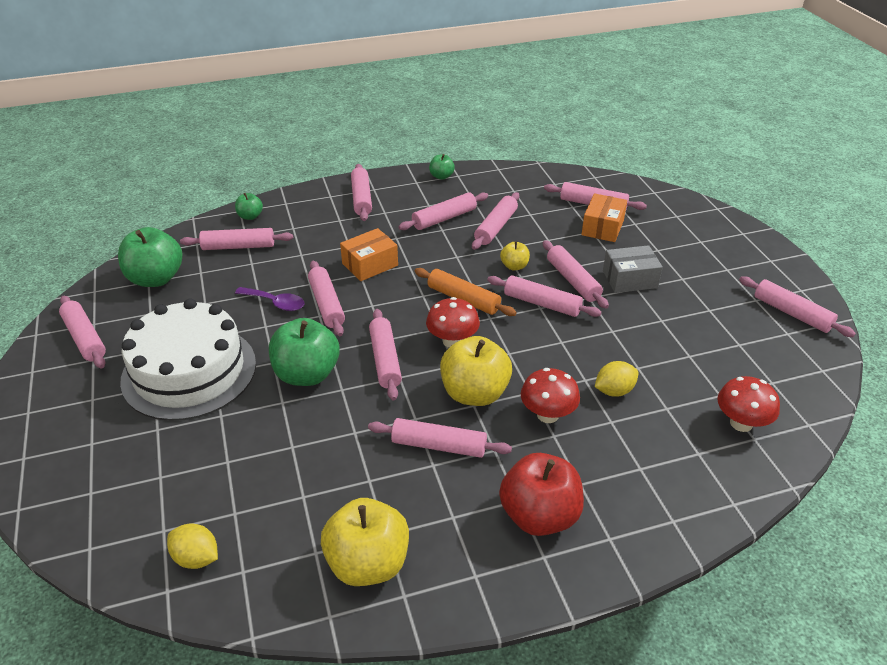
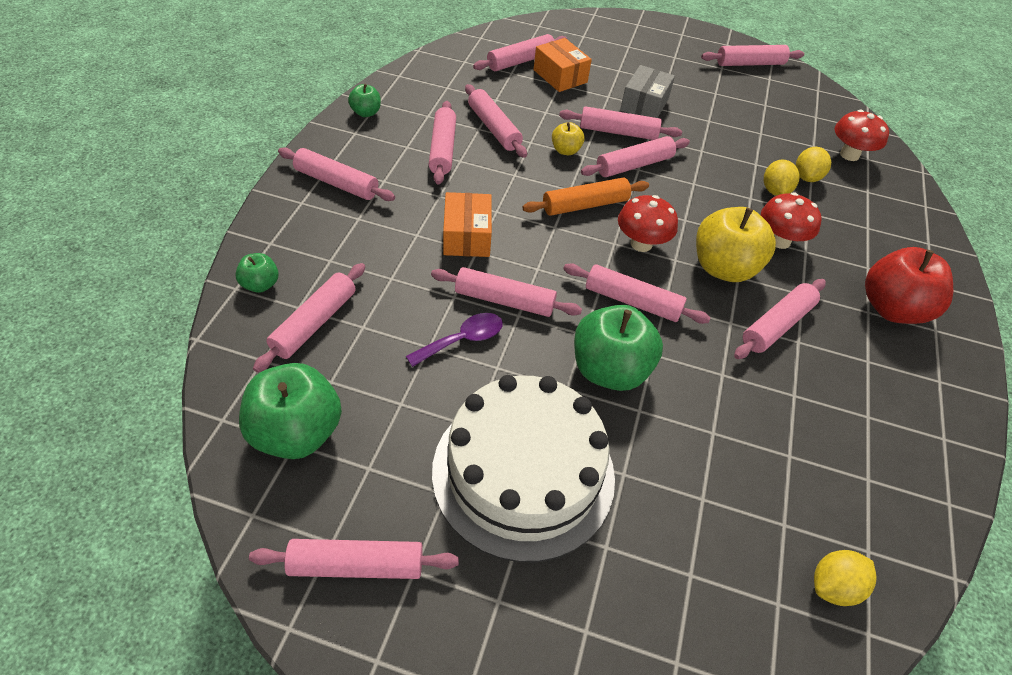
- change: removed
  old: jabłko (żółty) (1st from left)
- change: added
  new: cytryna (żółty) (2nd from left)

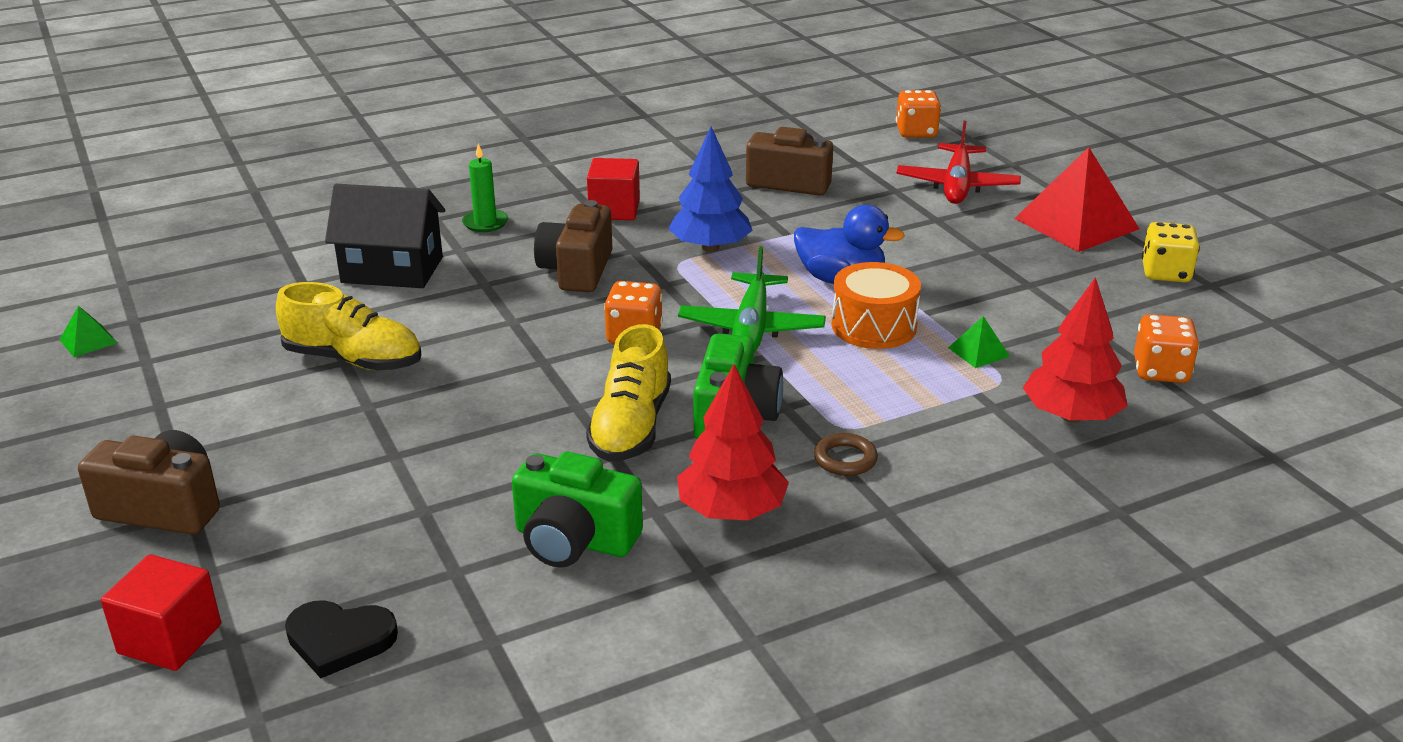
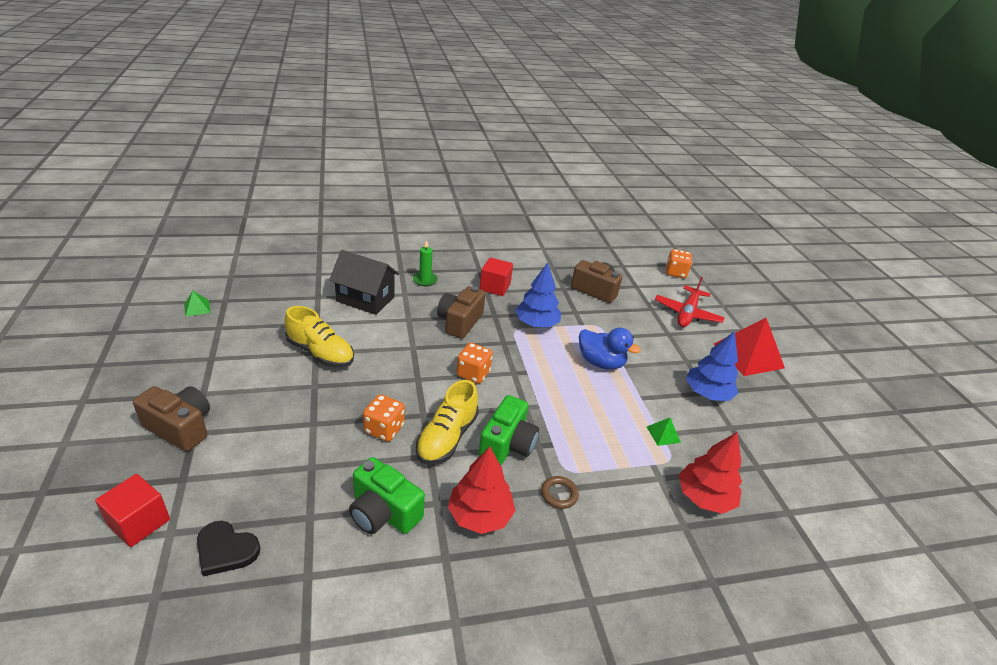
- change: removed
  old: kostka do gry (żółty)
- change: removed
  old: samolot (zielony)
- change: removed
  old: bęben (pomarańczowy)
- change: moved
  old: kostka do gry (pomarańczowy) (3rd from left in the first image)
  new: kostka do gry (pomarańczowy) (1st from left)
- change: added
  new: drzewko (niebieski) (2nd from left)

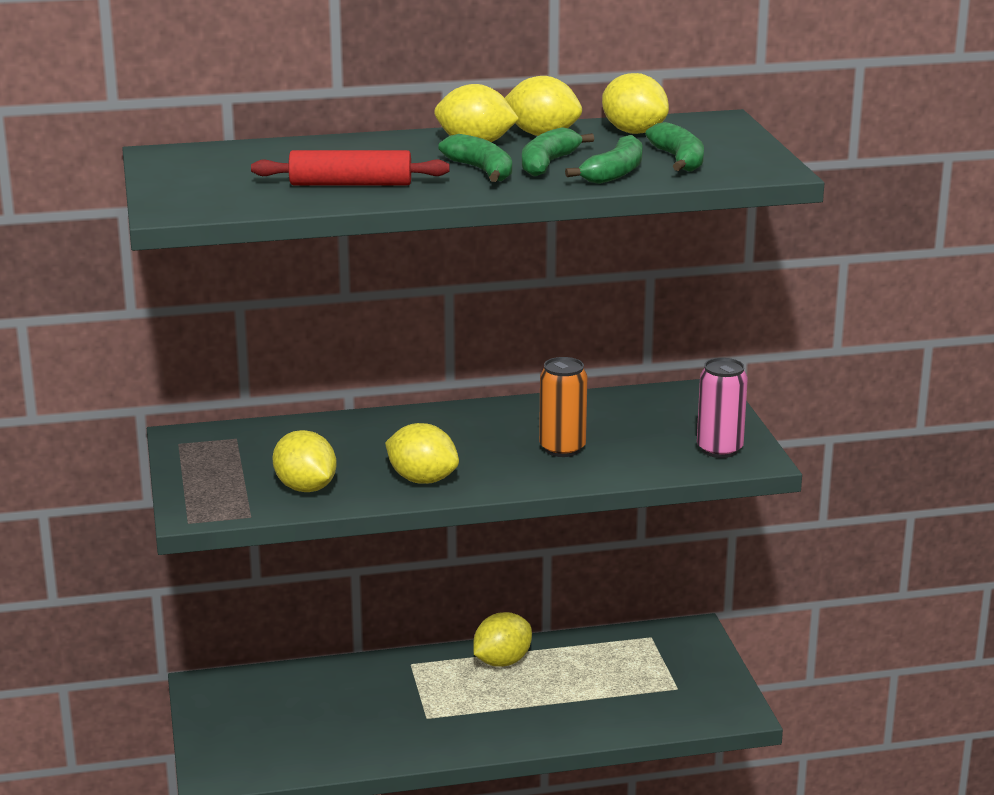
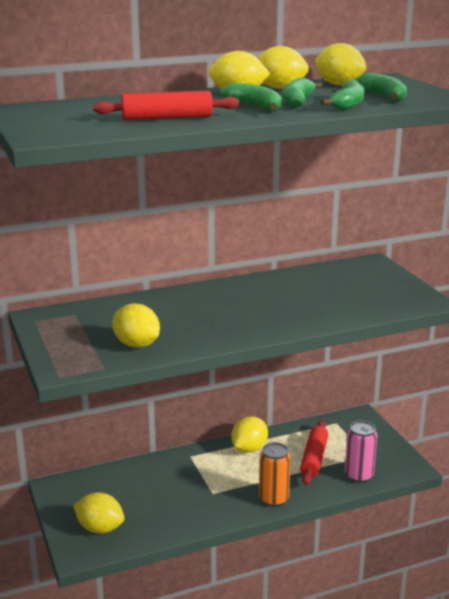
- change: moved
  old: puszka (pomarańczowy)
- change: moved
  old: puszka (różowy)
- change: moved
  old: cytryna (żółty) (2nd from left in the first image)
  new: cytryna (żółty) (1st from left)
- change: added
  new: wałek do ciasta (czerwony) (2nd from left)

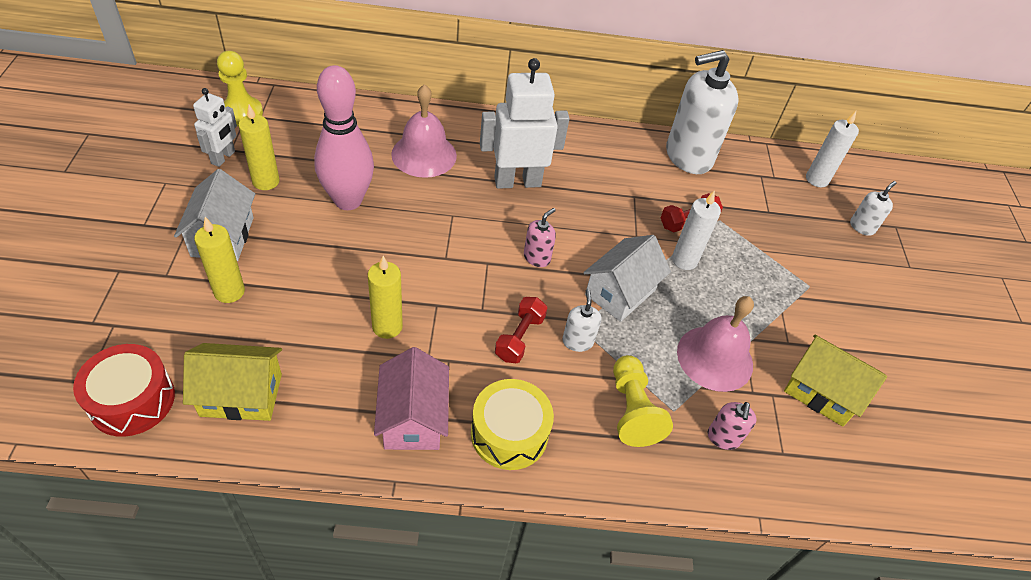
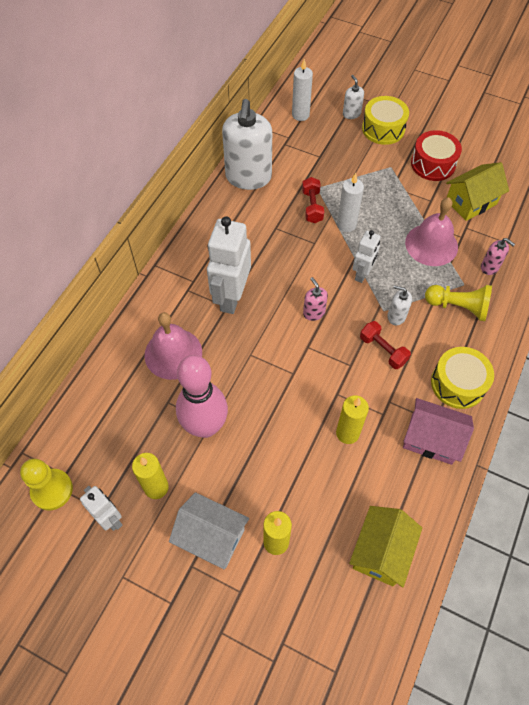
- change: replaced
  old: domek (biały) (2nd from left)
  new: robot (biały) (3rd from left)
- change: moved
  old: bęben (czerwony)
- change: added
  new: bęben (żółty) (1st from left)

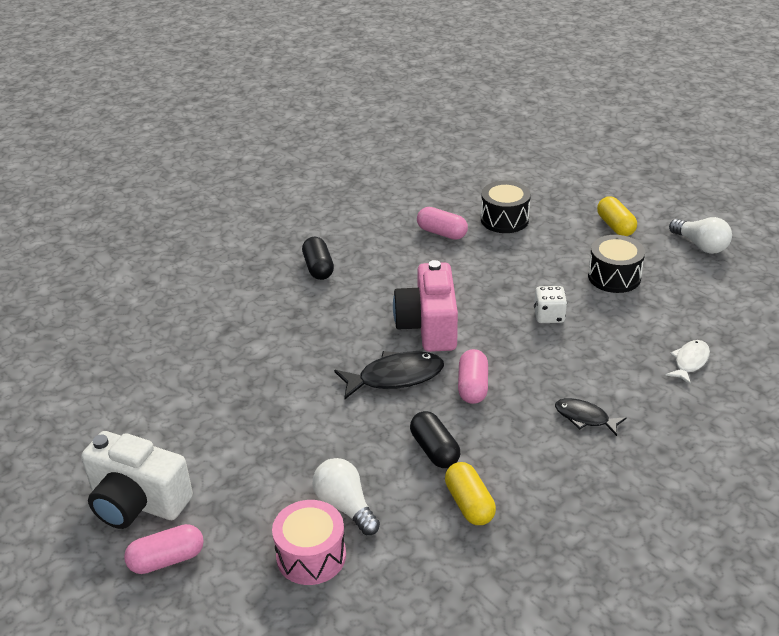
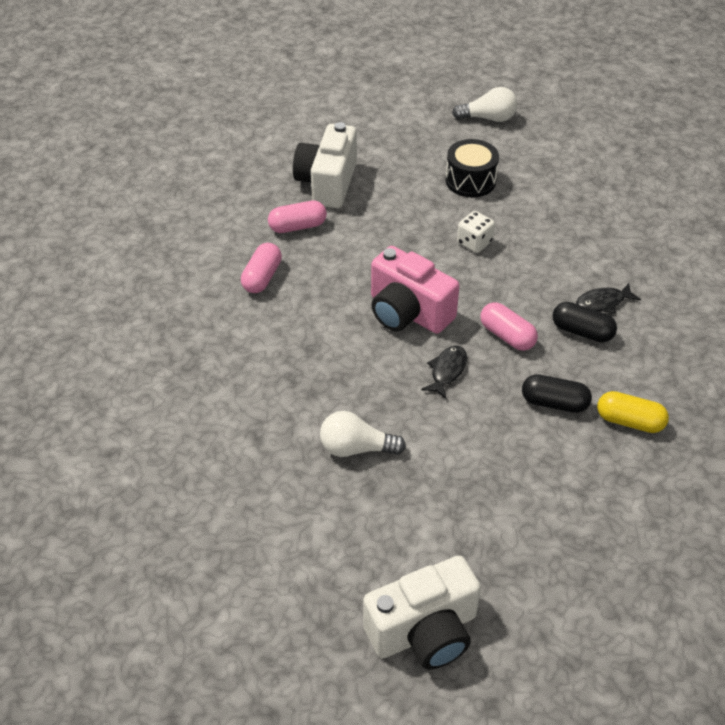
- change: replaced
  old: bęben (czarny) (1st from left)
  new: aparat fotograficzny (biały) (1st from left)
- change: removed
  old: kapsułka (żółty) (2nd from left)
- change: moved
  old: kapsułka (czarny) (1st from left in the first image)
  new: kapsułka (czarny) (2nd from left)
- change: removed
  old: ryba (biały)
- change: resized
  old: ryba (czarny) (1st from left)
  factor: 0.62
- change: moved
  old: żarówka (biały) (1st from left)
- change: removed
  old: bęben (różowy)
- change: moved
  old: kapsułka (różowy) (1st from left)

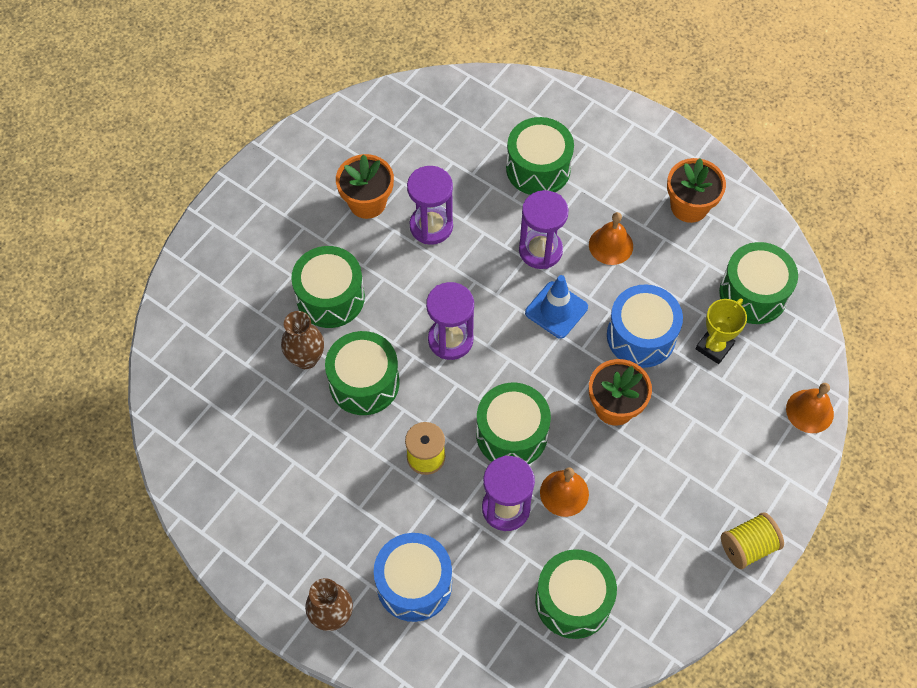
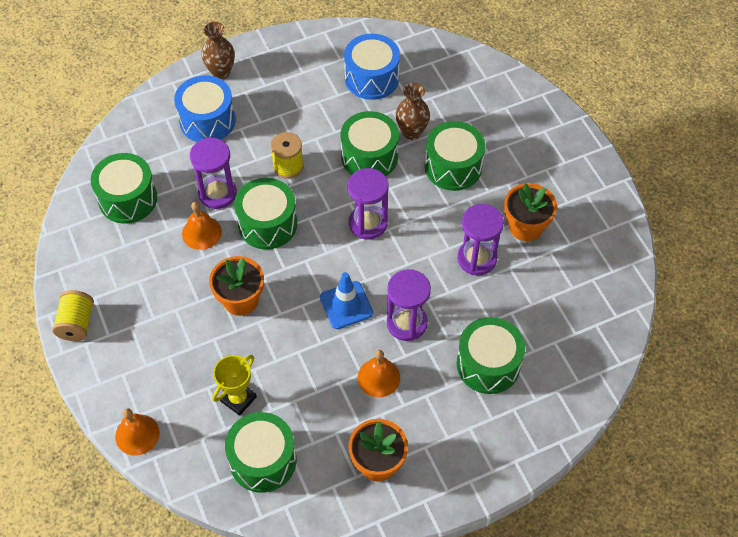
- change: moved
  old: bęben (niebieski) (2nd from left)
- change: turned
  old: puchar (żółty)
  degrees: 60

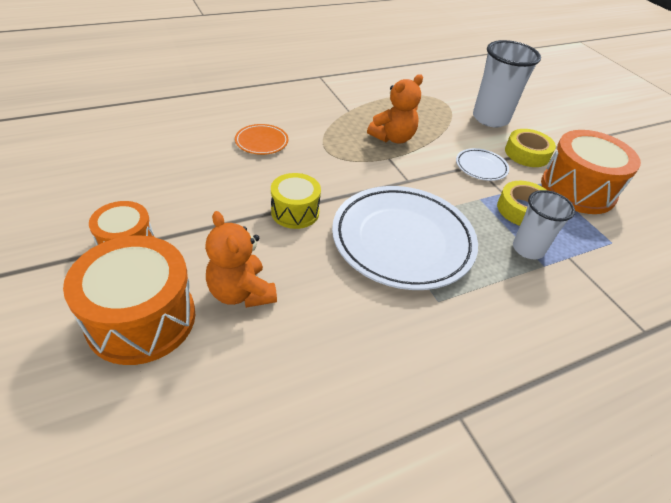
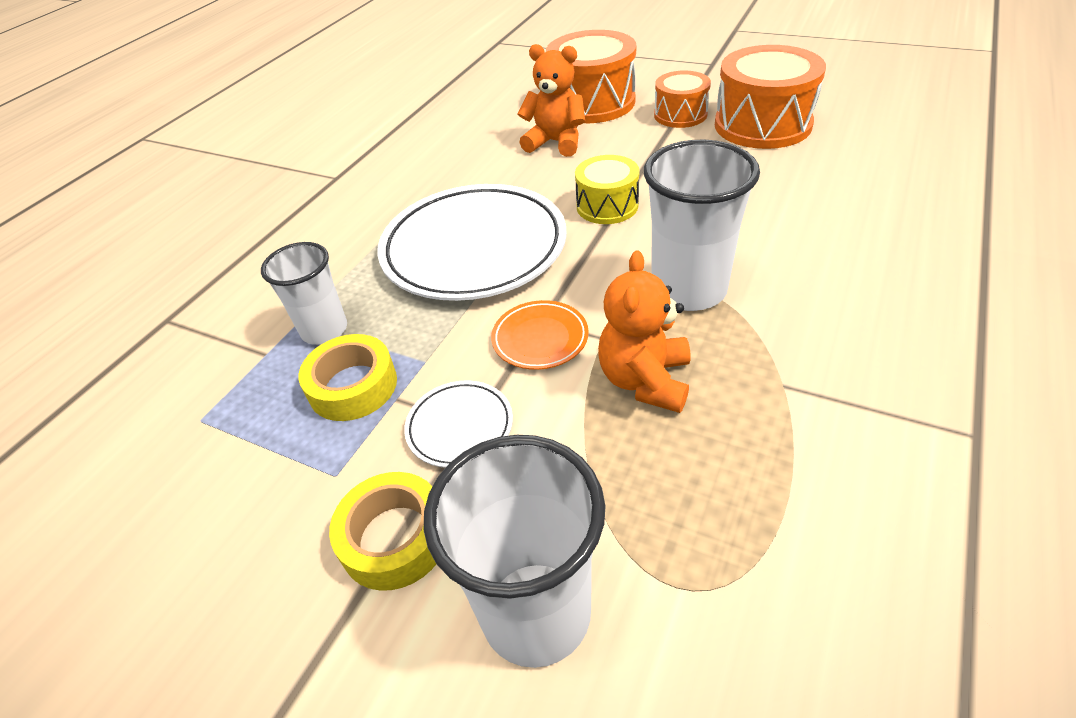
- change: moved
  old: talerz (pomarańczowy)
- change: moved
  old: bęben (pomarańczowy) (3rd from left)
- change: added
  new: szklanka (biały) (3rd from left)

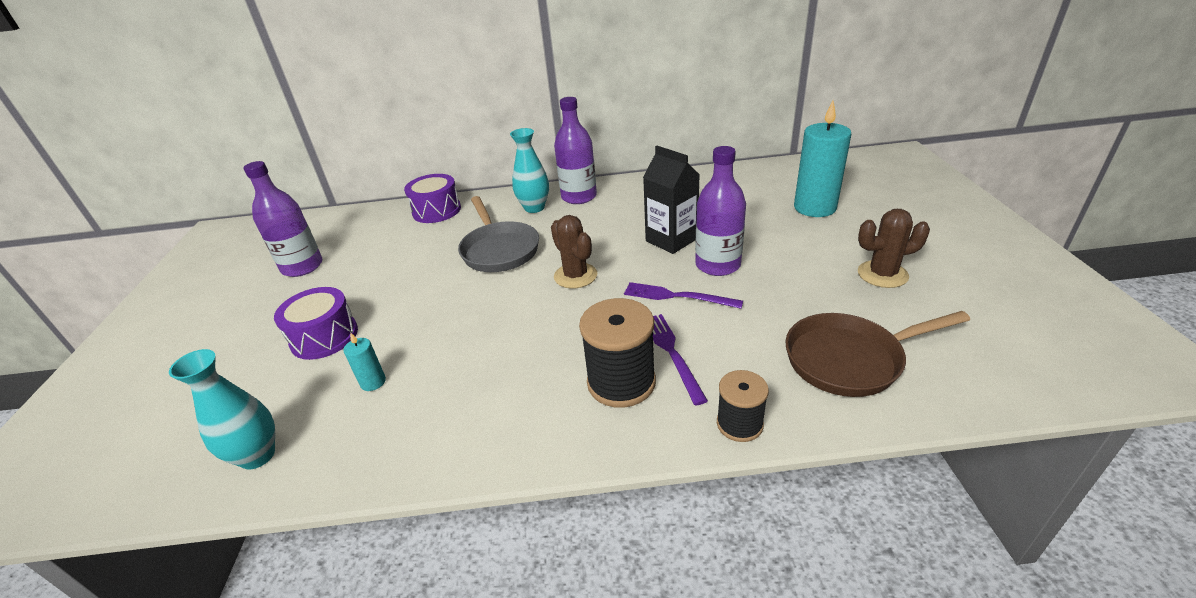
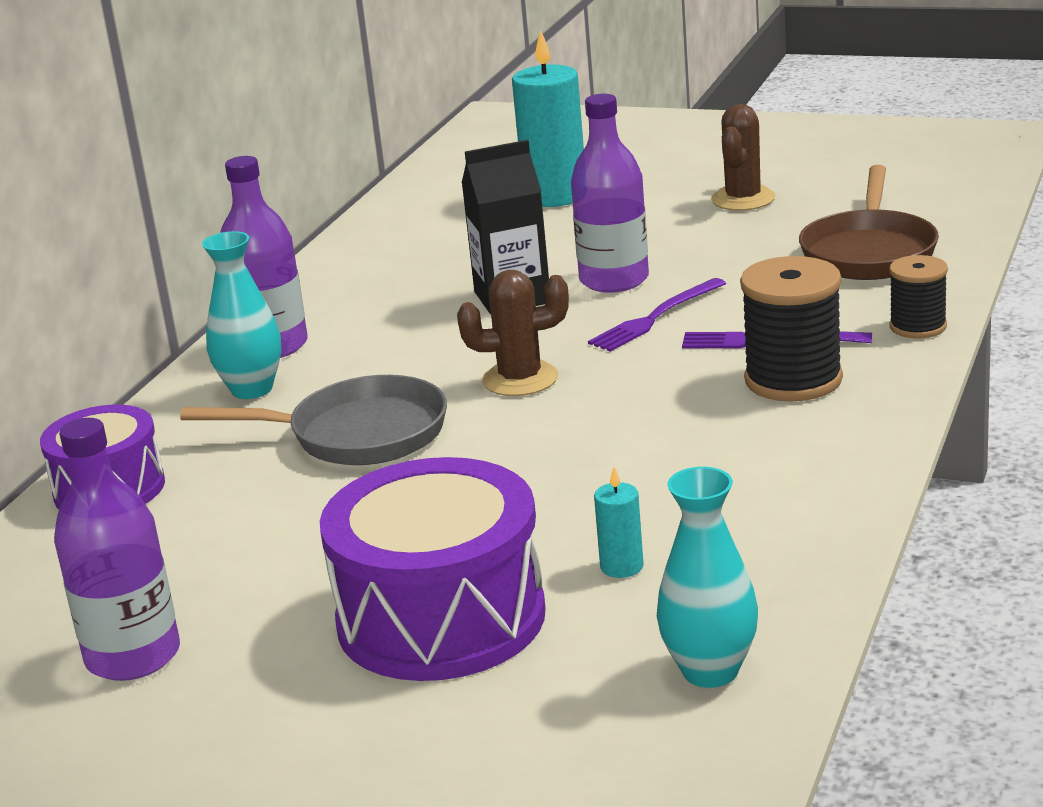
- change: resized
  old: bęben (fioletowy) (1st from left in the first image)
  factor: 1.63

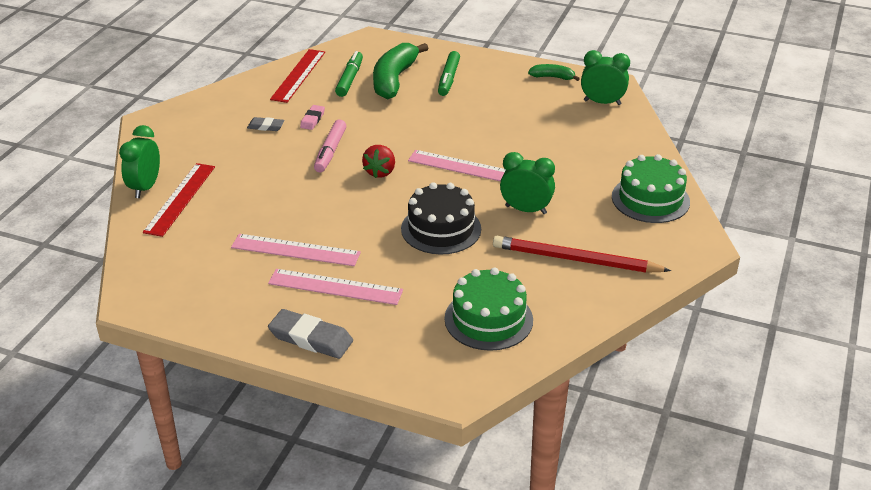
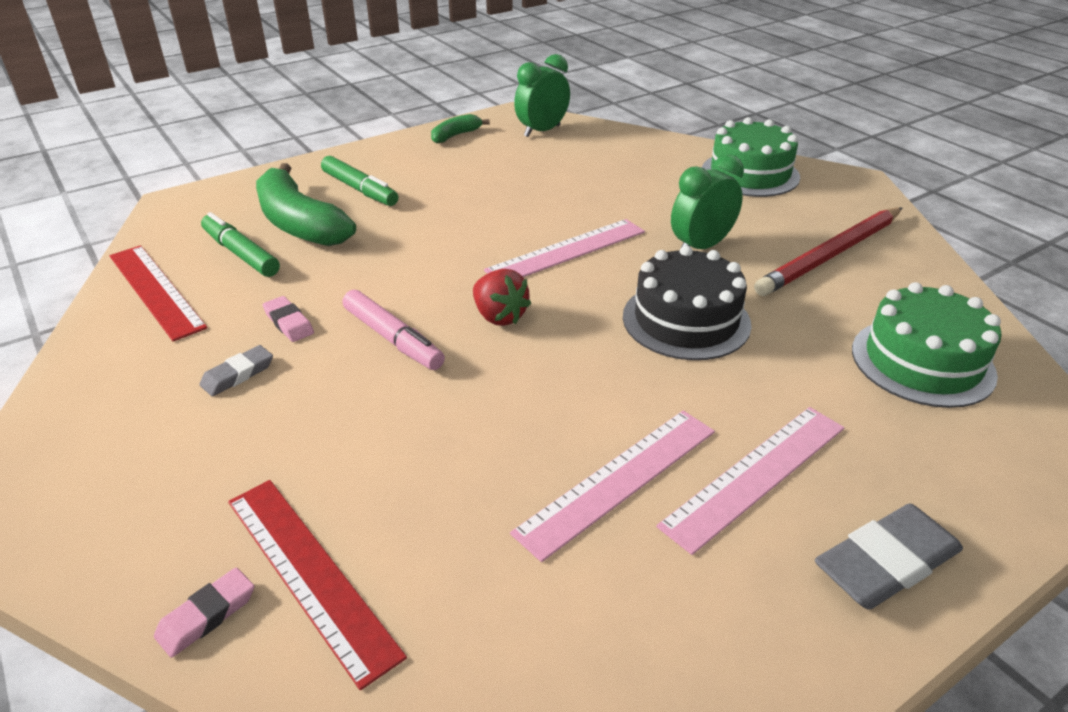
- change: replaced
  old: budzik (zielony) (1st from left)
  new: gumka do mazania (różowy) (1st from left)

